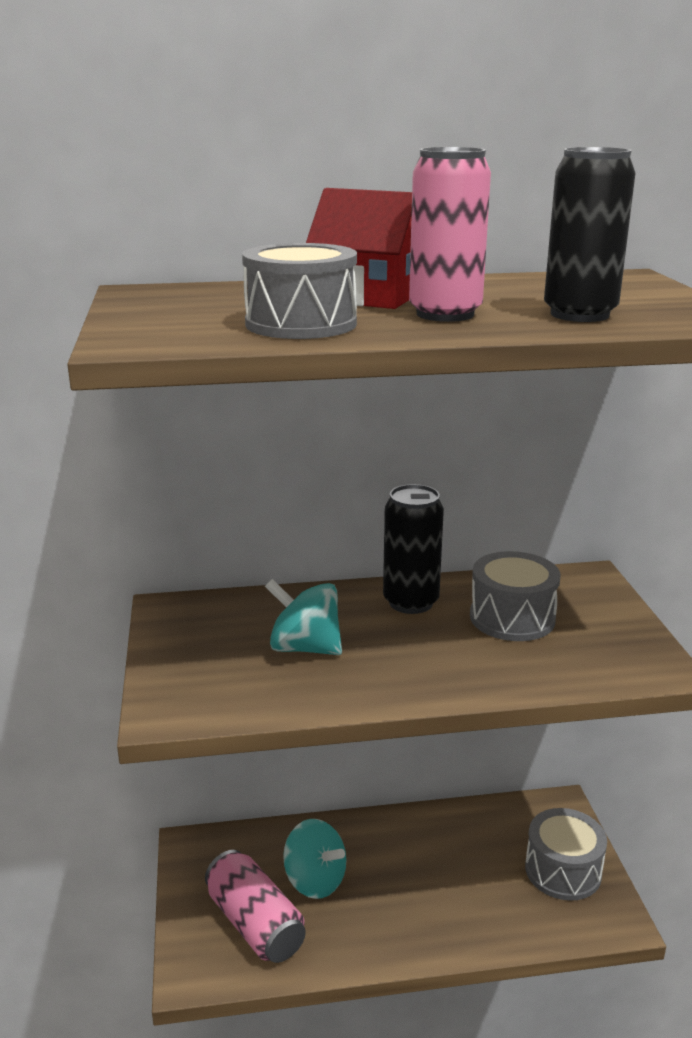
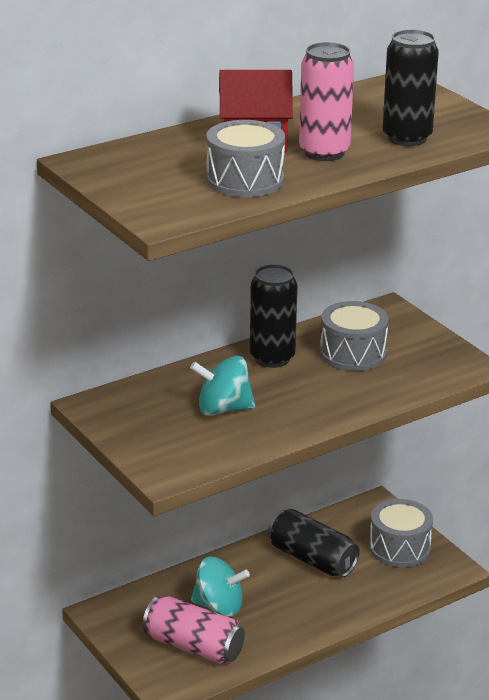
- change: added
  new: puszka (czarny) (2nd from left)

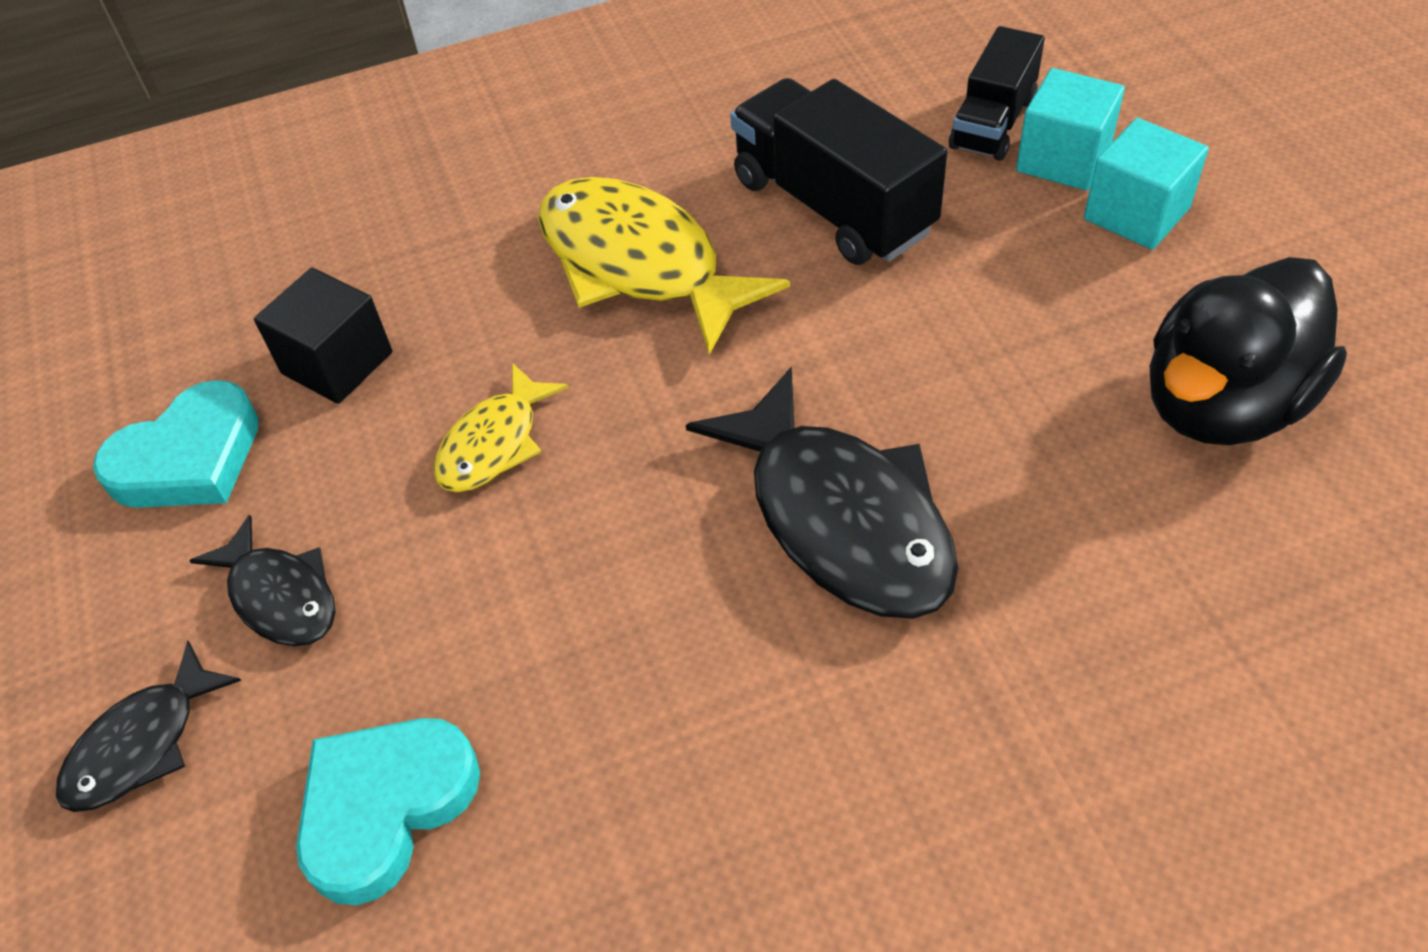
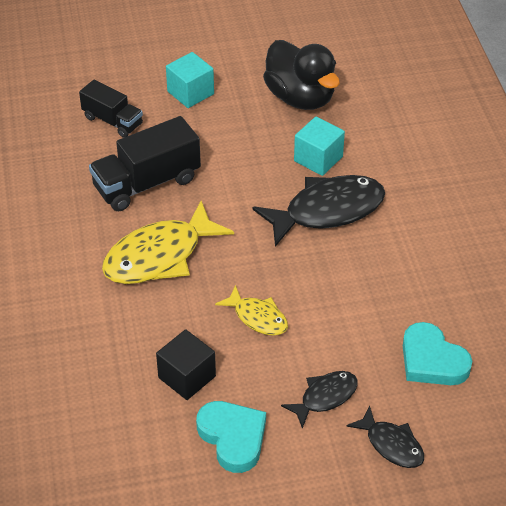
- change: moved
  old: sześcian (turkusowy) (1st from left in the first image)
  new: sześcian (turkusowy) (2nd from left)

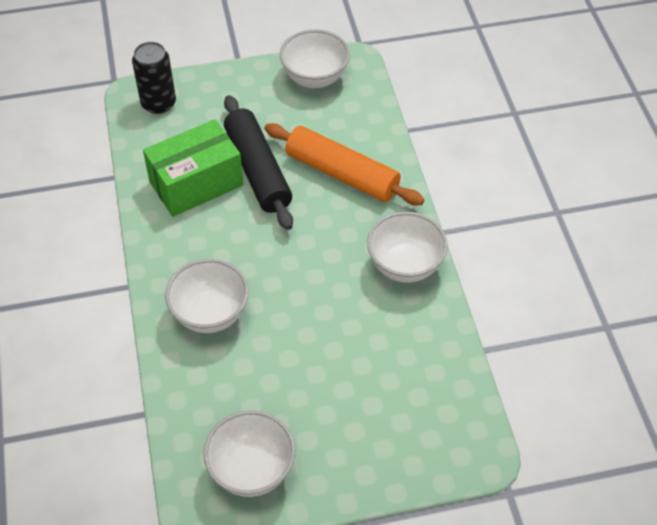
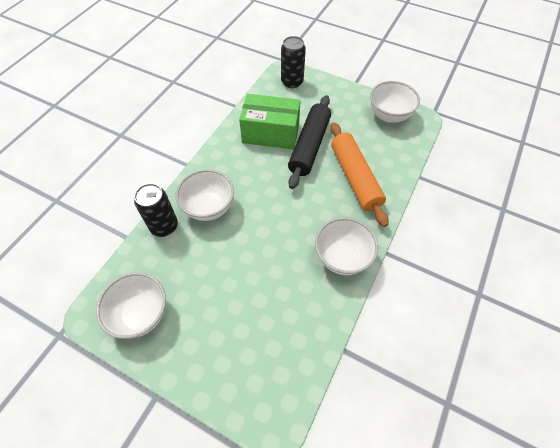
- change: added
  new: puszka (czarny) (1st from left)

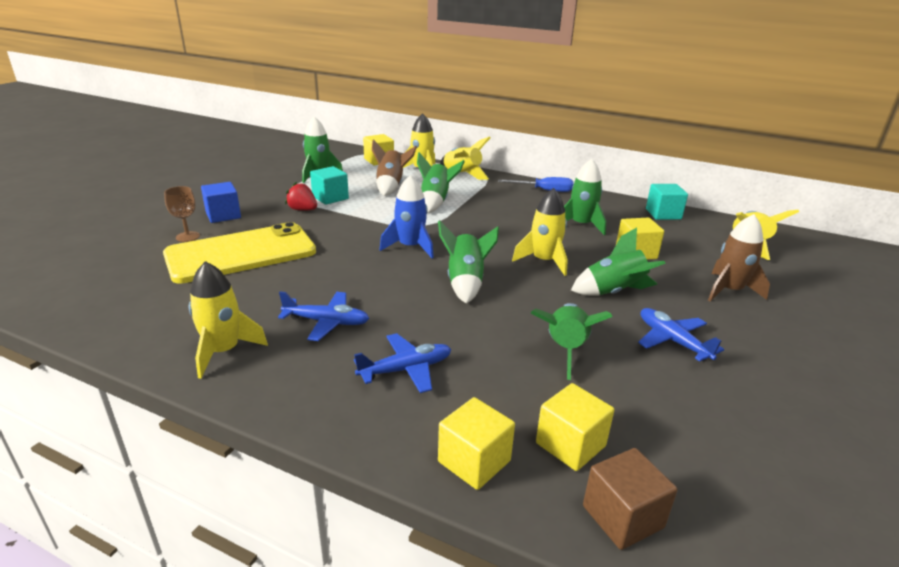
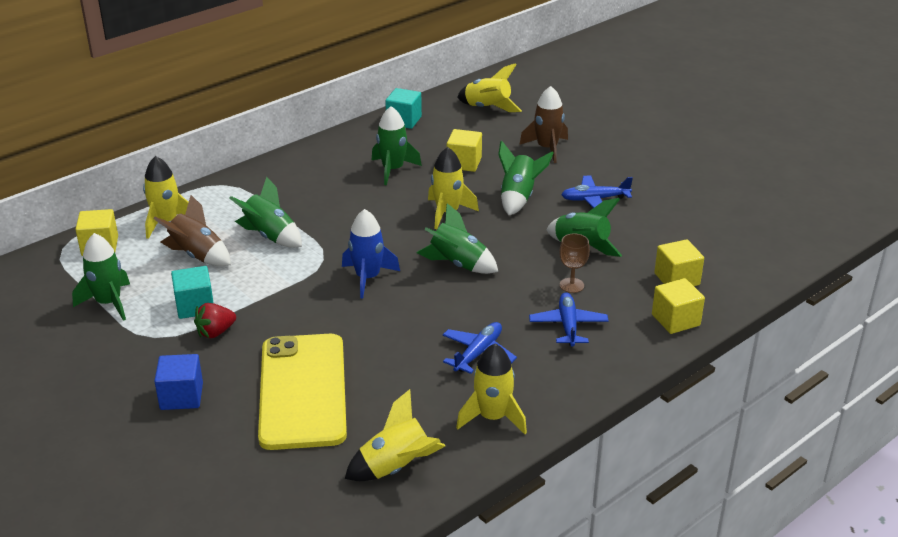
- change: moved
  old: rakieta (żółty) (3rd from left in the first image)
  new: rakieta (żółty) (2nd from left)
- change: removed
  old: śrubokręt (niebieski)
- change: moved
  old: kielich (brązowy)
- change: removed
  old: sześcian (brązowy)

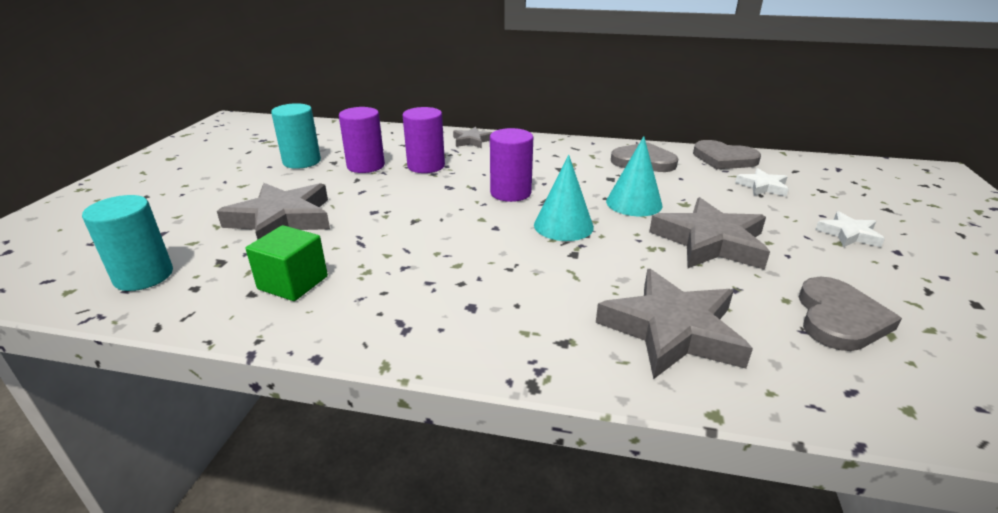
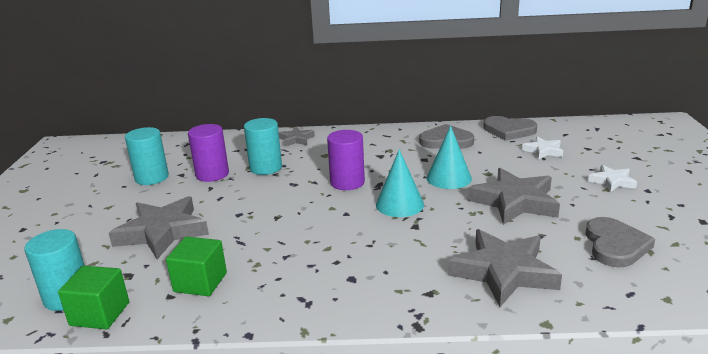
- change: recoloured
  old: walec (fioletowy) (2nd from left)
  new: walec (turkusowy) (3rd from left)
- change: added
  new: sześcian (zielony) (1st from left)

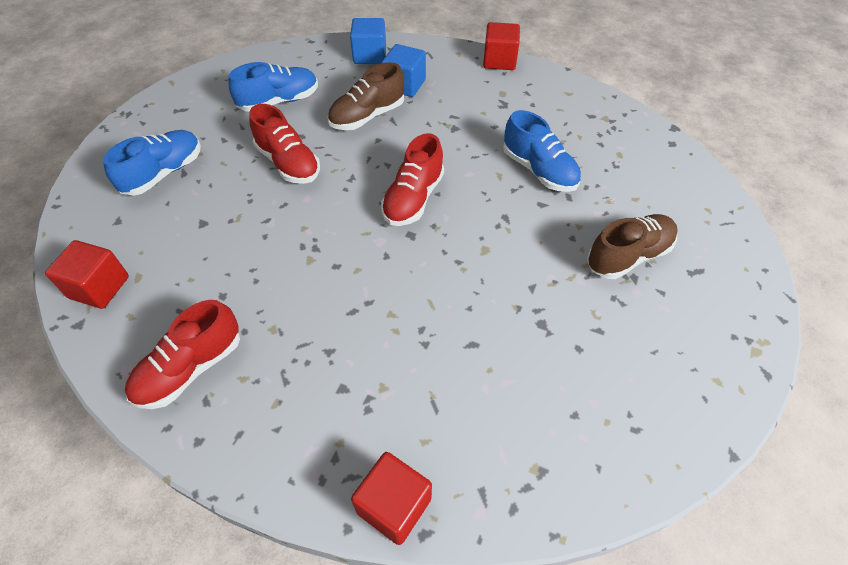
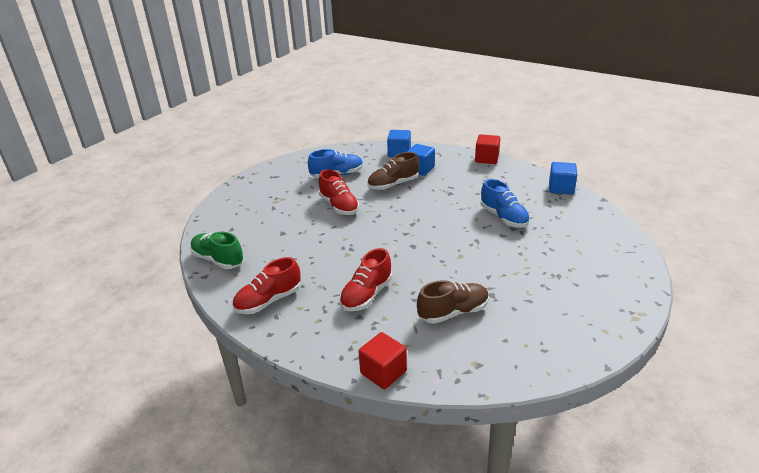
- change: removed
  old: but (niebieski) (1st from left)
- change: moved
  old: but (czerwony) (3rd from left)
- change: moved
  old: but (brązowy) (2nd from left)
- change: replaced
  old: sześcian (czerwony) (1st from left)
  new: but (zielony)
- change: added
  new: sześcian (niebieski) (3rd from left)

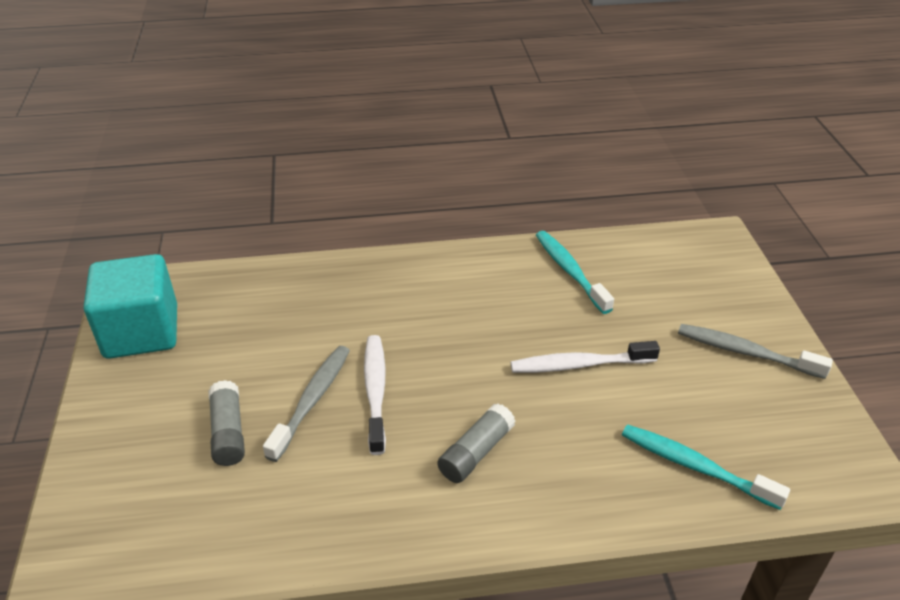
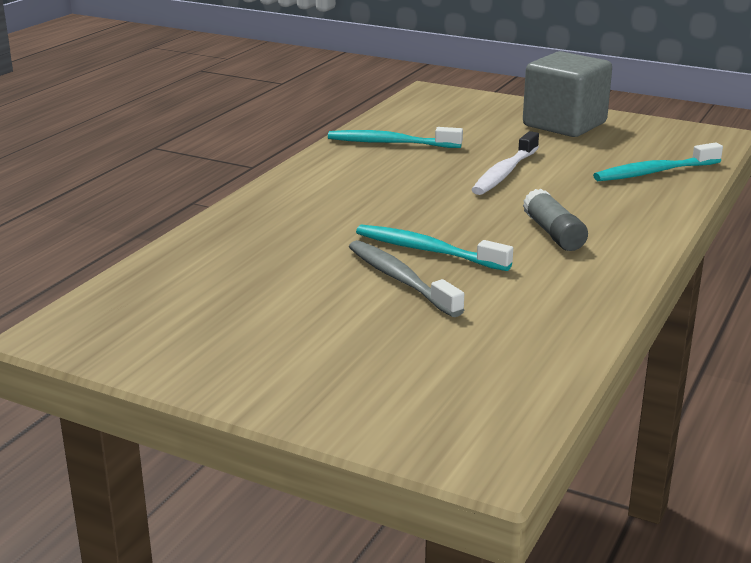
- change: removed
  old: sześcian (turkusowy)
- change: replaced
  old: szczoteczka do zębów (szary) (2nd from left)
  new: sześcian (szary)
- change: recoloured
  old: szczoteczka do zębów (biały) (1st from left)
  new: szczoteczka do zębów (turkusowy) (2nd from left)
- change: removed
  old: klej w sztyfcie (szary) (1st from left)

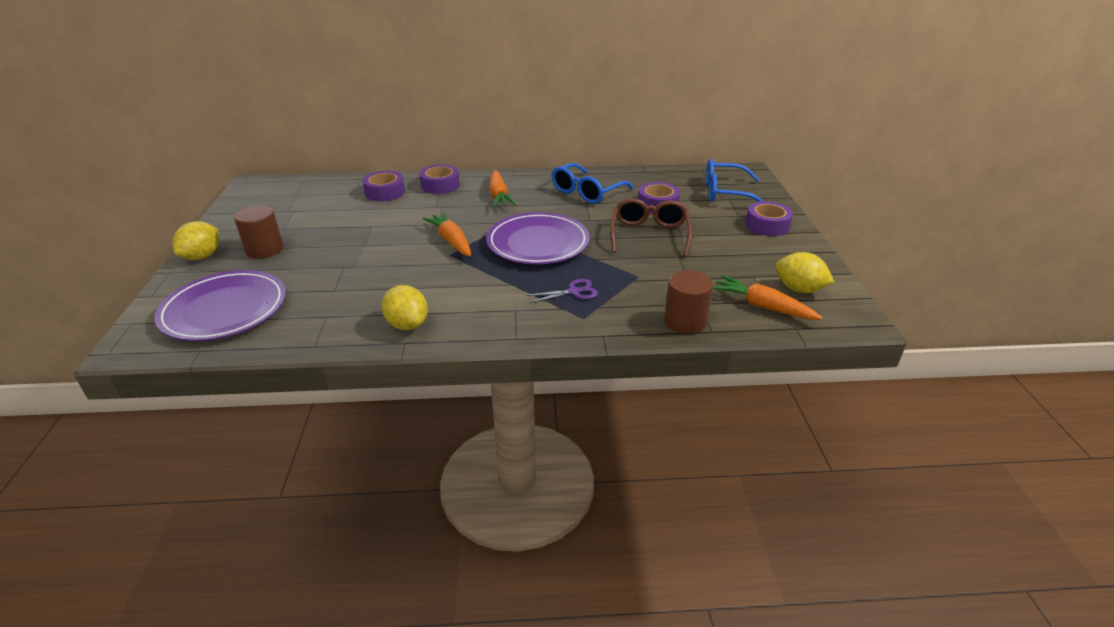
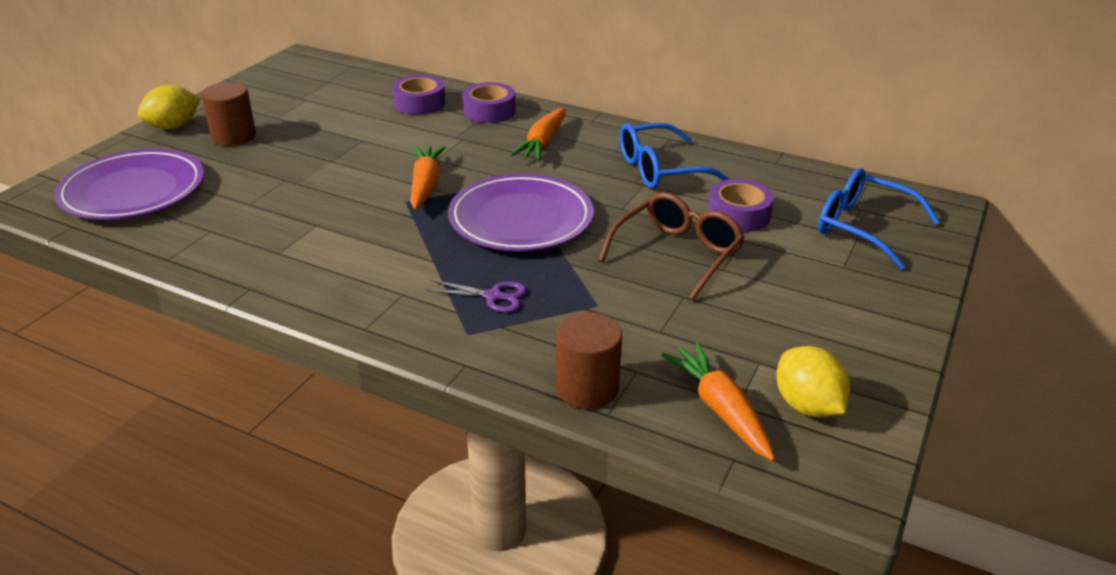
- change: removed
  old: taśma klejąca (fioletowy) (4th from left)
- change: removed
  old: cytryna (żółty) (2nd from left)

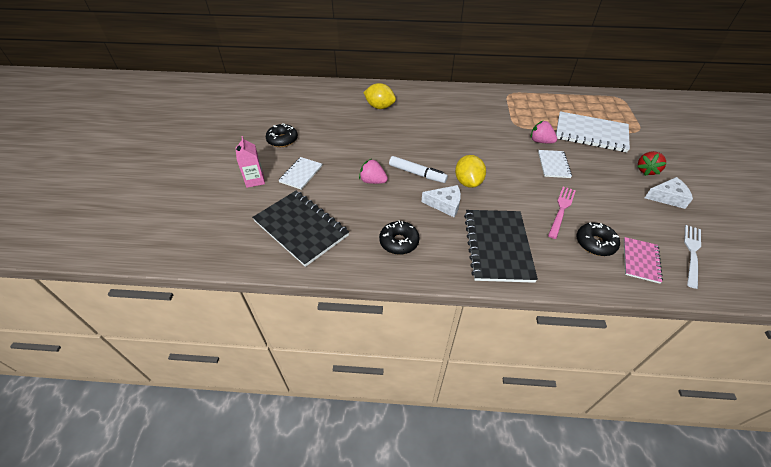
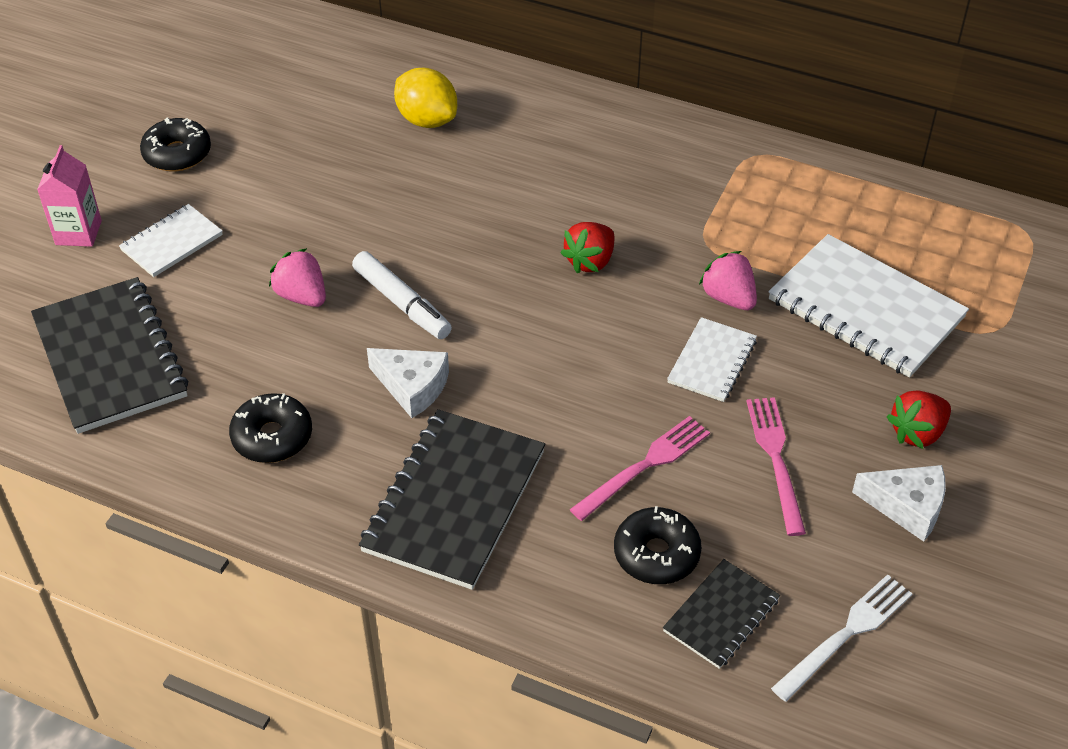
- change: removed
  old: cytryna (żółty) (2nd from left)
- change: recoloured
  old: zeszyt (różowy)
  new: zeszyt (czarny) (3rd from left)
- change: added
  new: truskawka (czerwony) (1st from left)
- change: added
  new: widelec (różowy) (2nd from left)

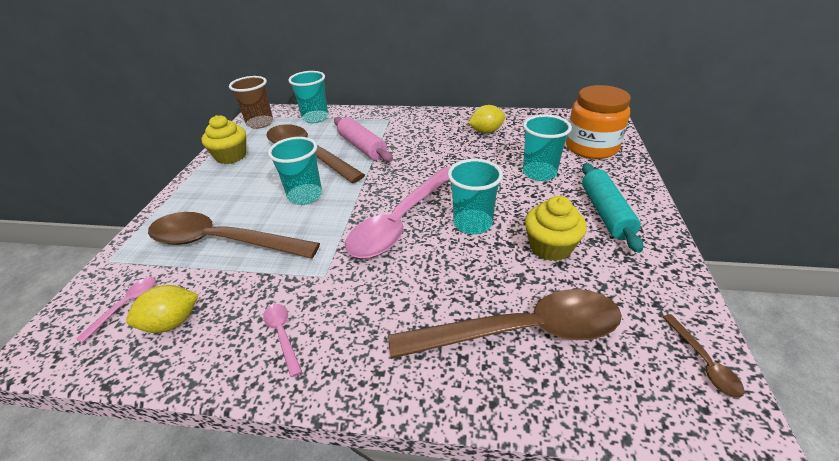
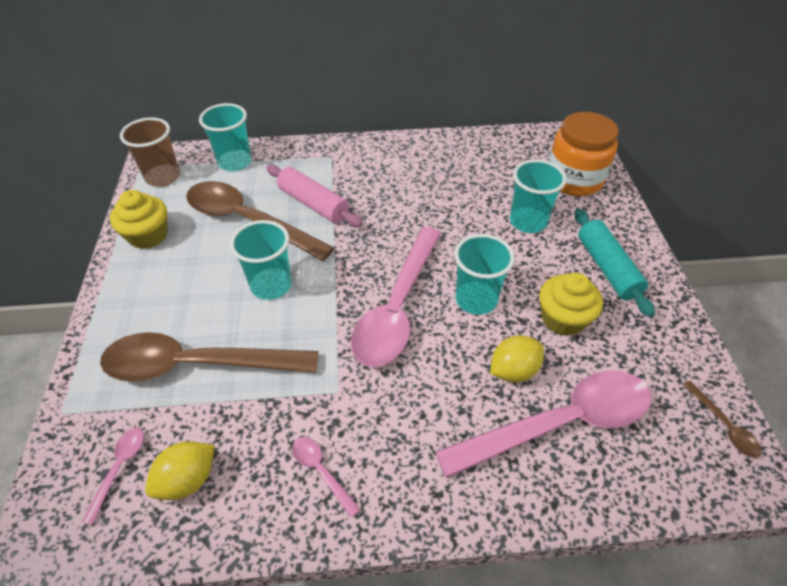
- change: moved
  old: cytryna (żółty) (2nd from left)
- change: recoloured
  old: łyżka (brązowy) (3rd from left)
  new: łyżka (różowy) (4th from left)

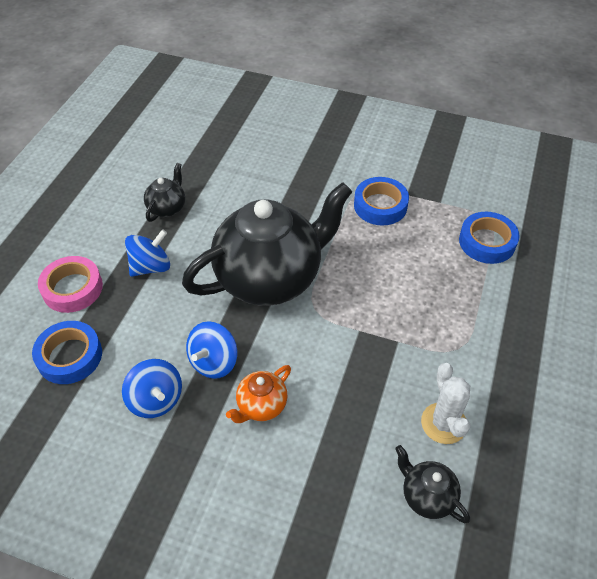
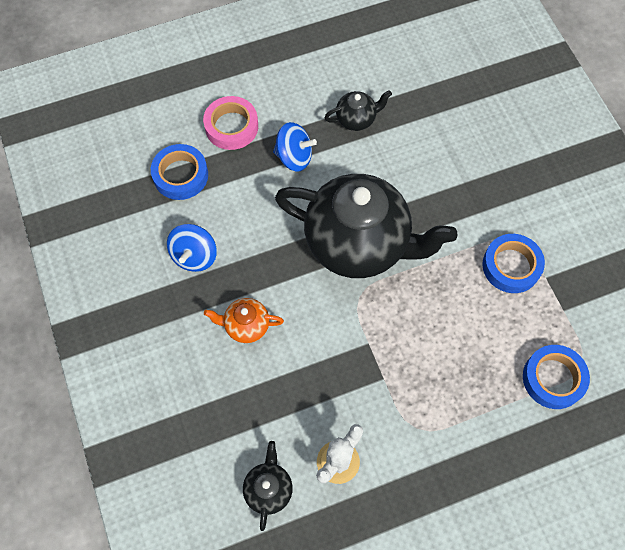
- change: removed
  old: bączek (niebieski) (3rd from left)

